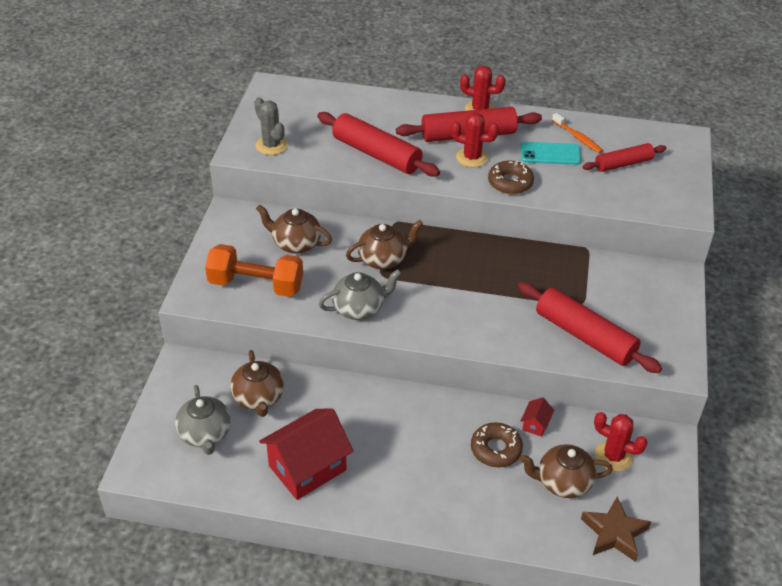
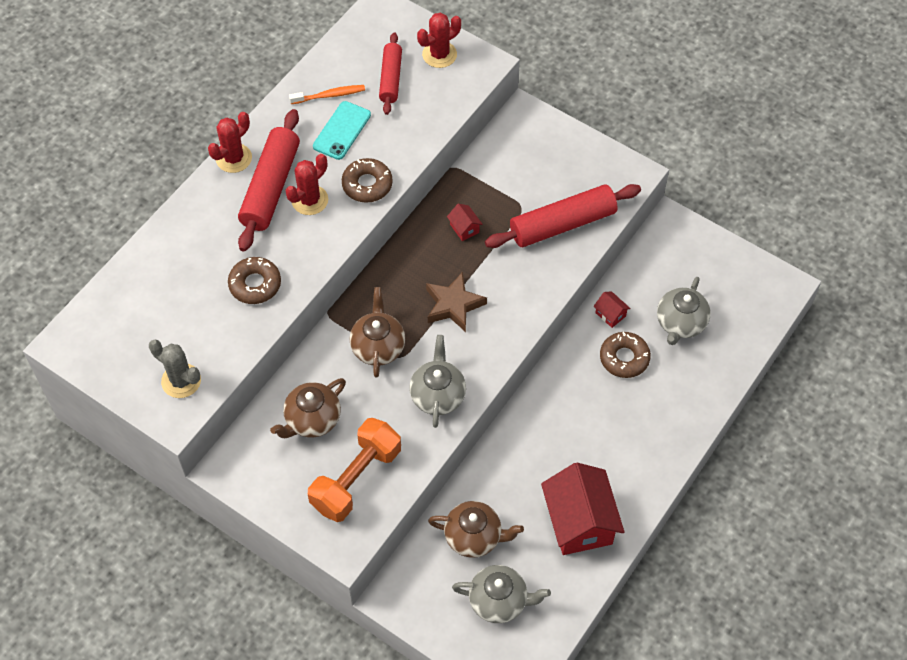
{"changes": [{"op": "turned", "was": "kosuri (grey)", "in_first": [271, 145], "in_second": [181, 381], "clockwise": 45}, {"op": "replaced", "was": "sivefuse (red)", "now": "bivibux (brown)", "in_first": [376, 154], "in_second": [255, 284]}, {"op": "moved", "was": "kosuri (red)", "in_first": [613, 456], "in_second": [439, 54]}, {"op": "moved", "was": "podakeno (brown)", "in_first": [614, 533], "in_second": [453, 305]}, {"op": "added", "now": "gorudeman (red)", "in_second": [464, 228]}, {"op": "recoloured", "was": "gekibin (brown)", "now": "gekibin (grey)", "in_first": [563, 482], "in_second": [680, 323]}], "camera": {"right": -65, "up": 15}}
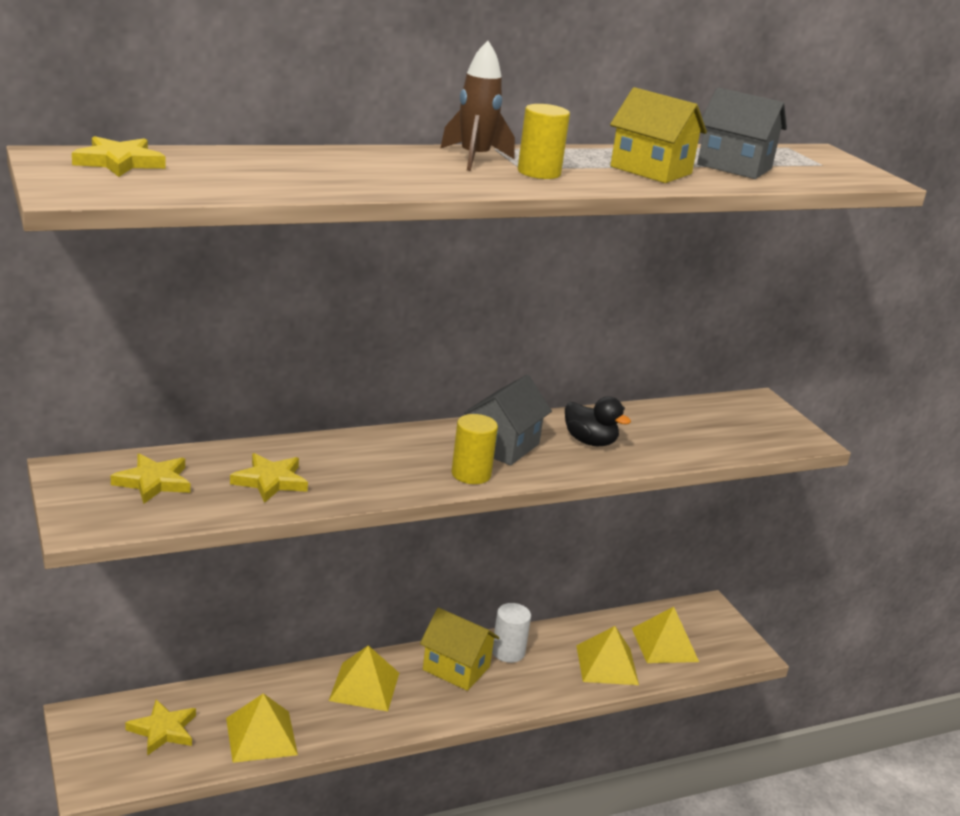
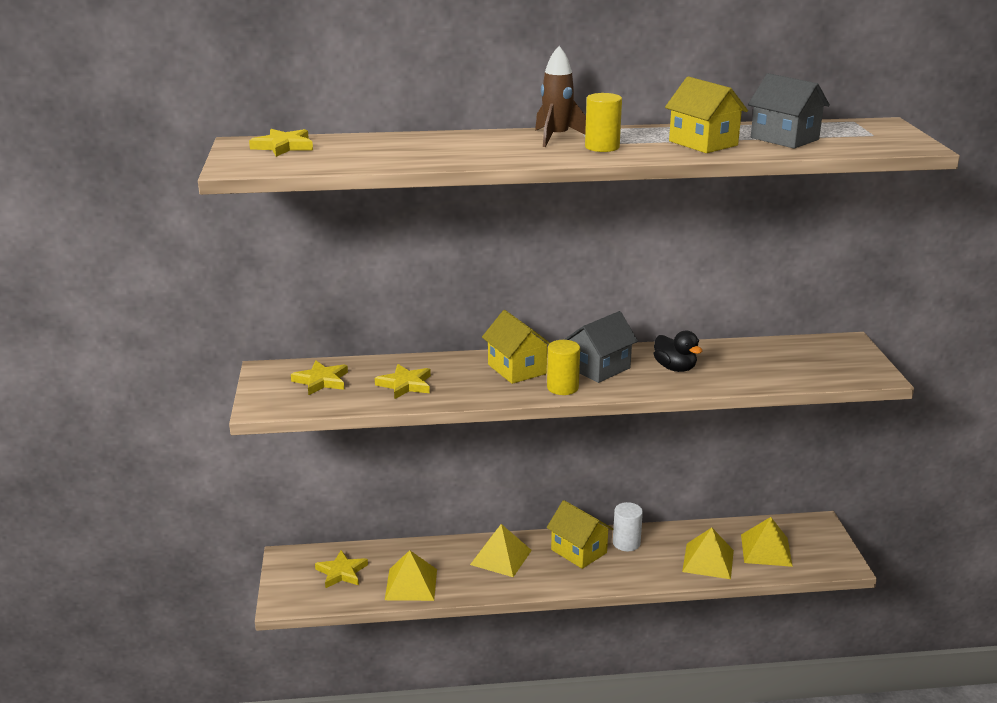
{"changes": [{"op": "added", "now": "gorudeman (yellow)", "in_second": [517, 369]}], "camera": {"right": 20, "up": 0}}
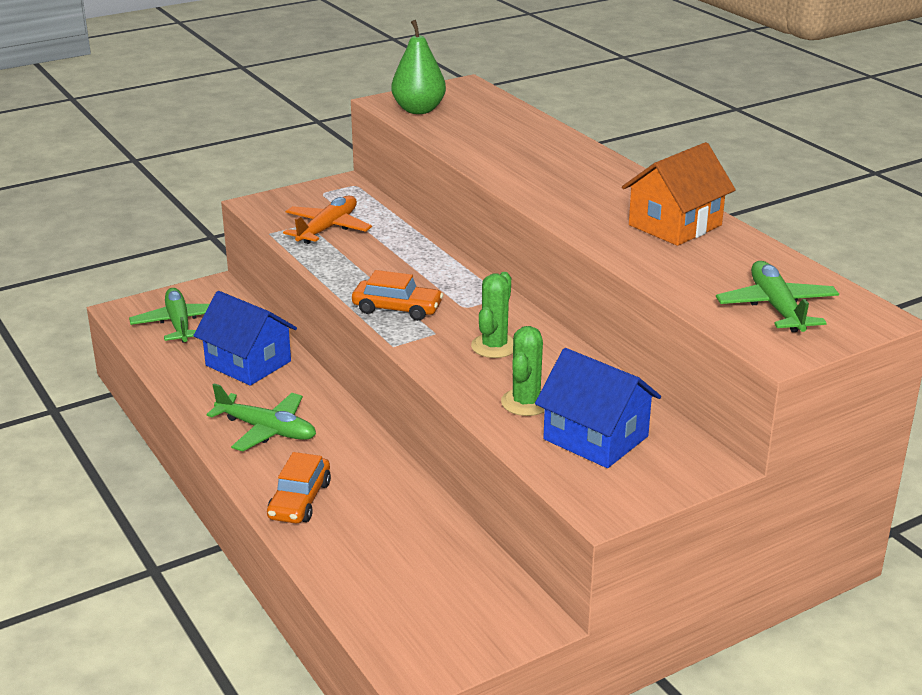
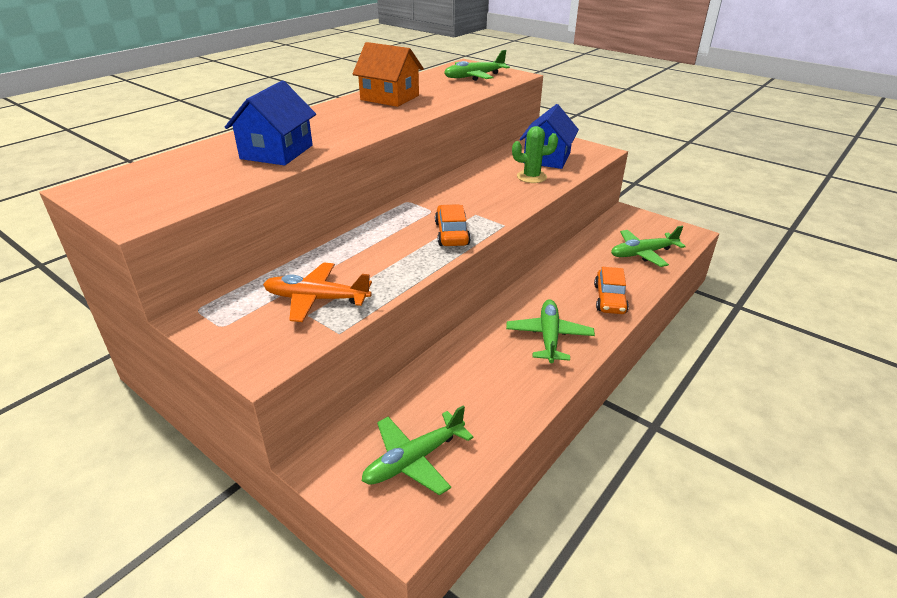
{"changes": [{"op": "moved", "was": "gorudeman (blue)", "in_first": [248, 363], "in_second": [277, 152]}, {"op": "turned", "was": "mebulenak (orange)", "in_first": [299, 500], "in_second": [609, 299], "clockwise": 105}, {"op": "added", "now": "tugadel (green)", "in_second": [643, 253]}, {"op": "removed", "was": "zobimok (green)", "in_first": [419, 110]}, {"op": "removed", "was": "kosuri (green)", "in_first": [494, 346]}], "camera": {"right": -110, "up": 5}}
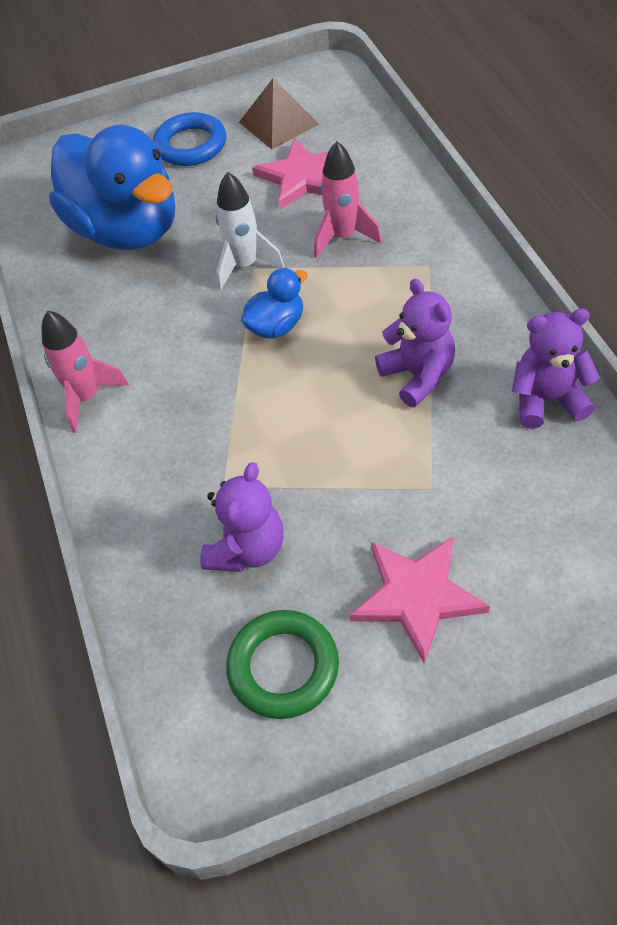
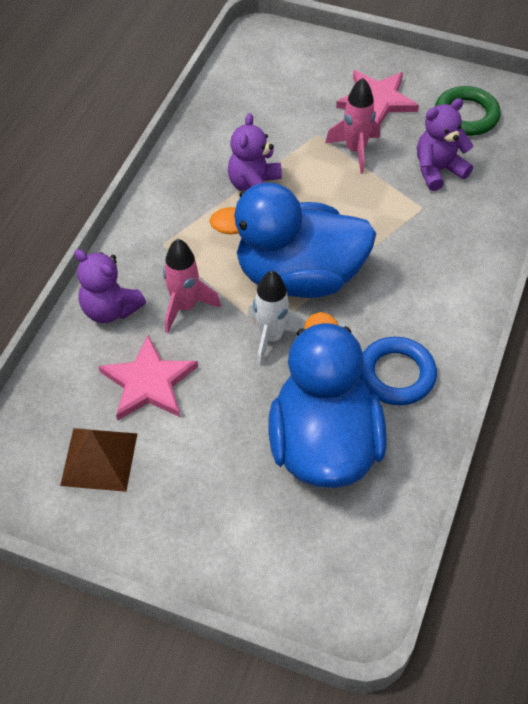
{"changes": [{"op": "moved", "was": "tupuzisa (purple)", "in_first": [547, 400], "in_second": [110, 309]}, {"op": "resized", "was": "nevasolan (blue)", "in_first": [276, 326], "in_second": [298, 276], "ratio": 2.31}, {"op": "moved", "was": "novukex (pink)", "in_first": [87, 397], "in_second": [355, 150]}, {"op": "moved", "was": "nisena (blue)", "in_first": [190, 145], "in_second": [396, 375]}], "camera": {"right": -145, "up": 0}}
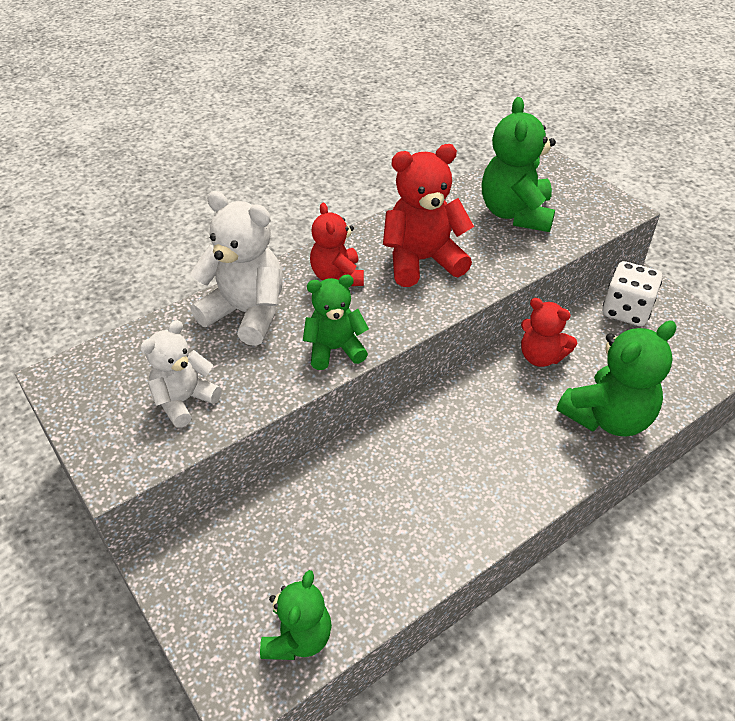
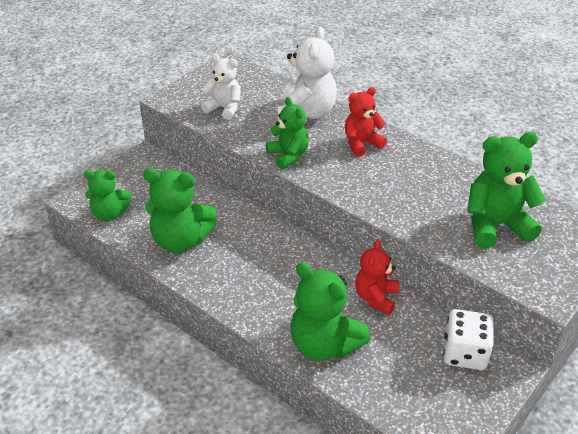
{"changes": [{"op": "added", "now": "tupuzisa (green)", "in_second": [181, 240]}, {"op": "removed", "was": "tupuzisa (red)", "in_first": [422, 261]}], "camera": {"right": 75, "up": -5}}
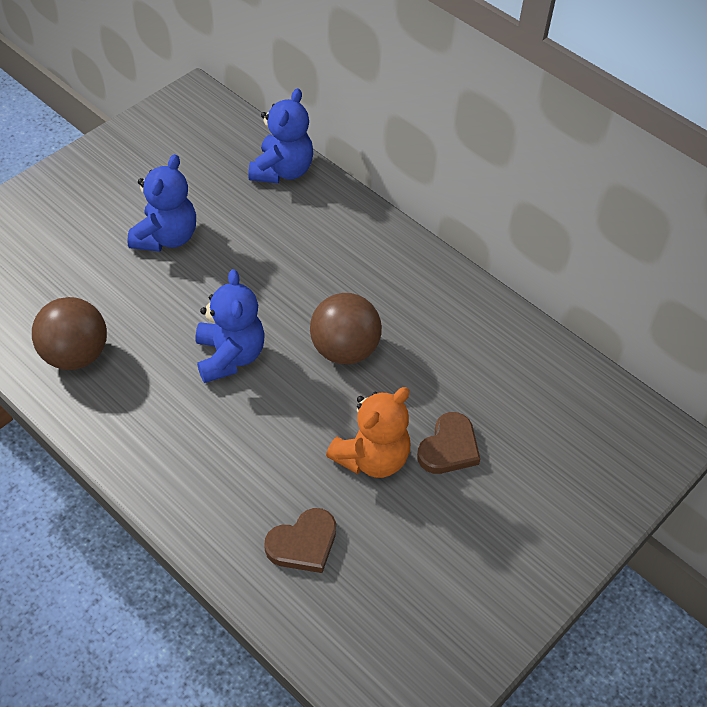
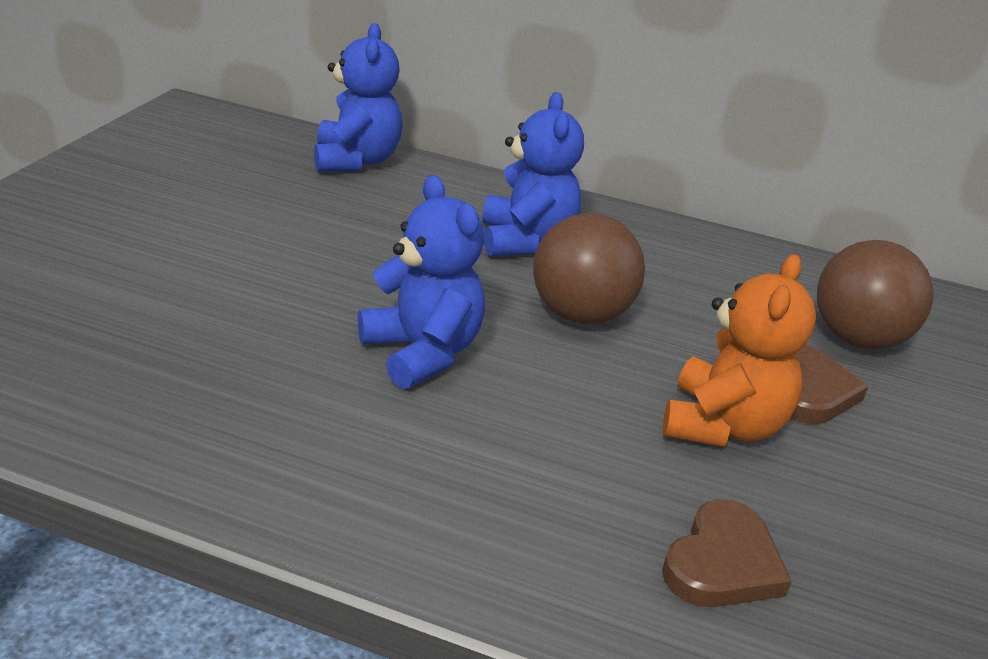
{"changes": [{"op": "moved", "was": "tupuzisa (blue)", "in_first": [166, 237], "in_second": [525, 241]}, {"op": "moved", "was": "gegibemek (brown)", "in_first": [75, 355], "in_second": [857, 339]}], "camera": {"right": -25, "up": -20}}
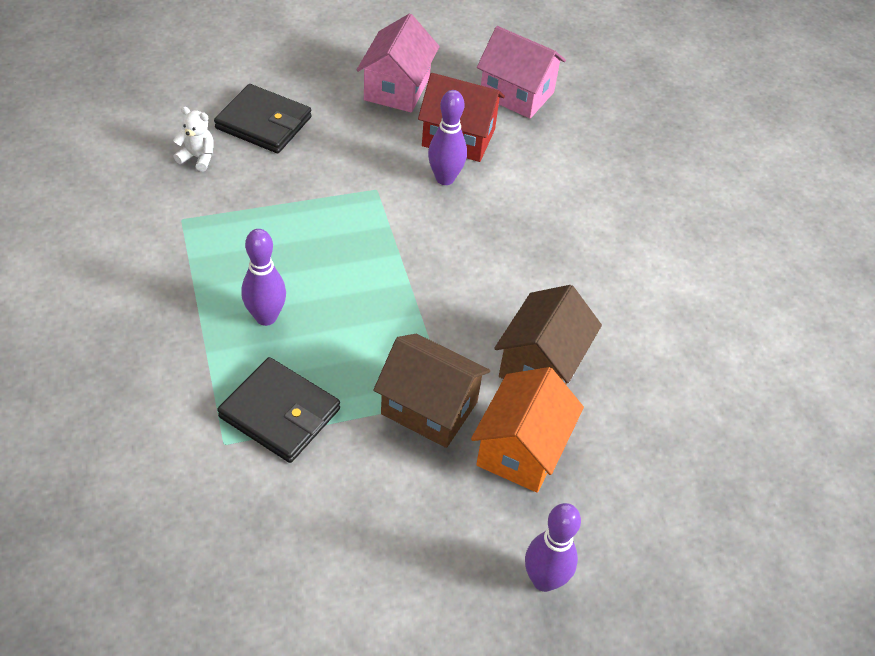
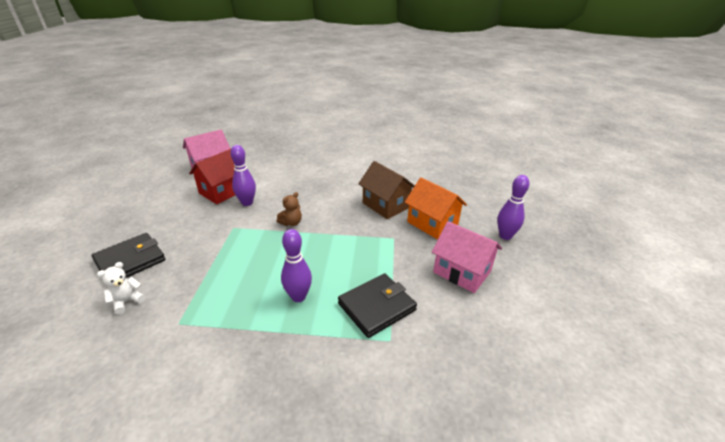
{"changes": [{"op": "added", "now": "tupuzisa (brown)", "in_second": [291, 223]}, {"op": "moved", "was": "gorudeman (pink)", "in_first": [397, 88], "in_second": [462, 272]}, {"op": "removed", "was": "gorudeman (brown)", "in_first": [429, 408]}], "camera": {"right": -65, "up": -15}}
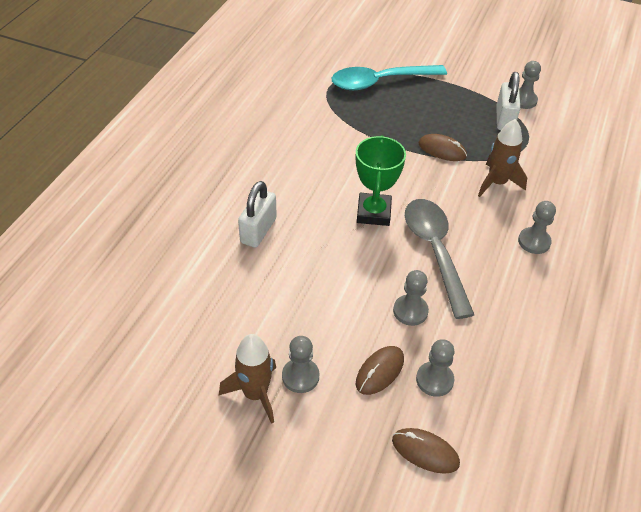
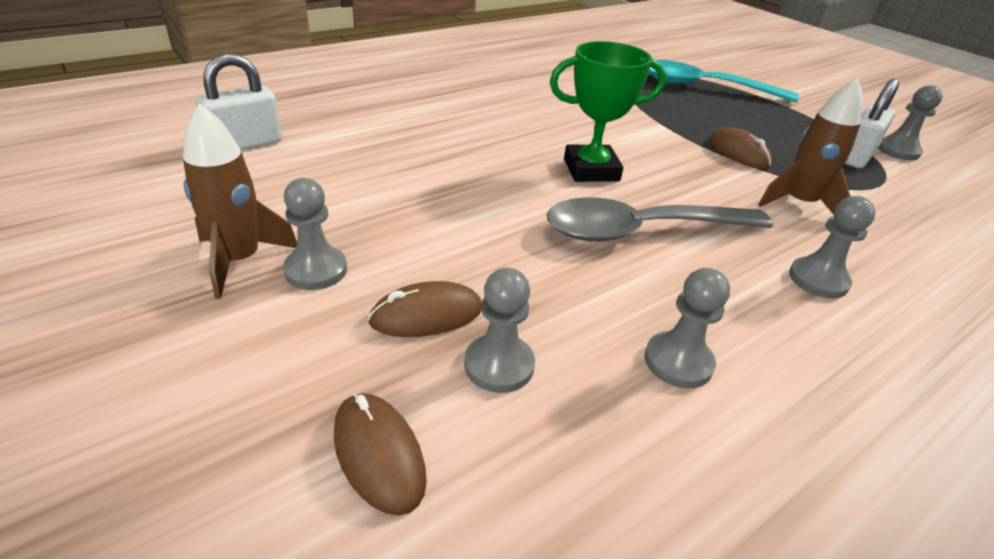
{"changes": [{"op": "moved", "was": "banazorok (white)", "in_first": [258, 230], "in_second": [246, 144]}, {"op": "turned", "was": "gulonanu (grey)", "in_first": [434, 252], "in_second": [642, 231], "clockwise": -120}, {"op": "turned", "was": "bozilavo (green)", "in_first": [373, 213], "in_second": [591, 170], "clockwise": 45}, {"op": "moved", "was": "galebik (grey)", "in_first": [410, 311], "in_second": [678, 362]}], "camera": {"right": 30, "up": -10}}
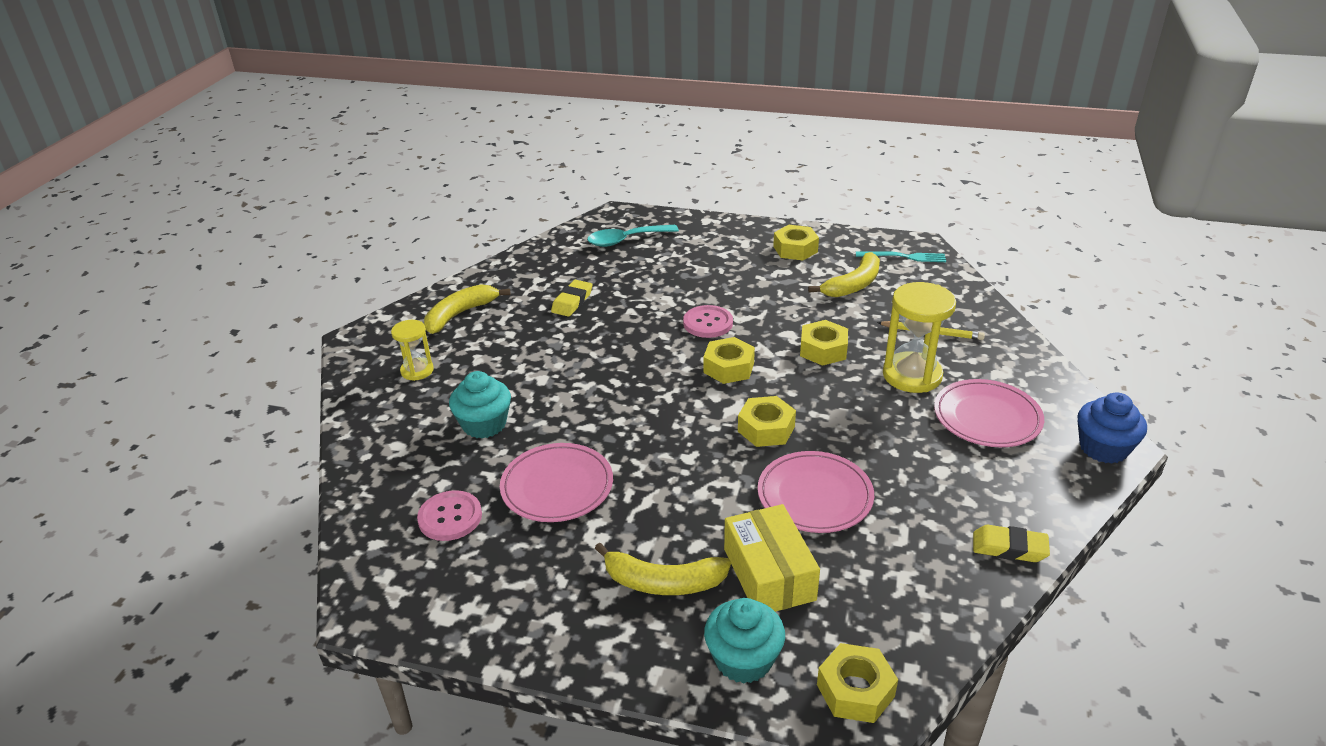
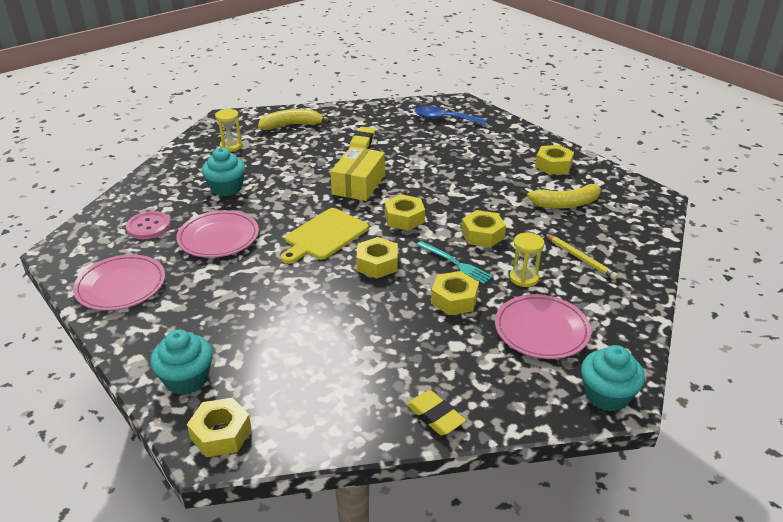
{"changes": [{"op": "moved", "was": "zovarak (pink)", "in_first": [815, 496], "in_second": [121, 286]}, {"op": "added", "now": "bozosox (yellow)", "in_second": [324, 236]}, {"op": "moved", "was": "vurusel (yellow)", "in_first": [769, 574], "in_second": [358, 184]}, {"op": "turned", "was": "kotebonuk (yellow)", "in_first": [572, 302], "in_second": [362, 142], "clockwise": -45}, {"op": "recoloured", "was": "gulonanu (turquoise)", "now": "gulonanu (blue)", "in_first": [626, 240], "in_second": [444, 119]}, {"op": "moved", "was": "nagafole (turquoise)", "in_first": [904, 257], "in_second": [455, 263]}, {"op": "added", "now": "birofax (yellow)", "in_second": [454, 299]}, {"op": "resized", "was": "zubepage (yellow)", "in_first": [912, 375], "in_second": [524, 278], "ratio": 0.57}, {"op": "recoloured", "was": "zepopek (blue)", "now": "zepopek (turquoise)", "in_first": [1103, 448], "in_second": [607, 395]}, {"op": "removed", "was": "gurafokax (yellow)", "in_first": [663, 582]}, {"op": "removed", "was": "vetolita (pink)", "in_first": [708, 323]}], "camera": {"right": 35, "up": 0}}
